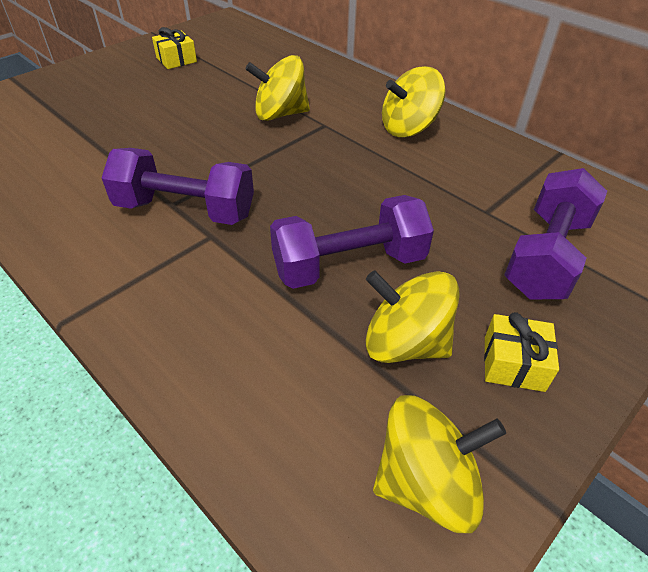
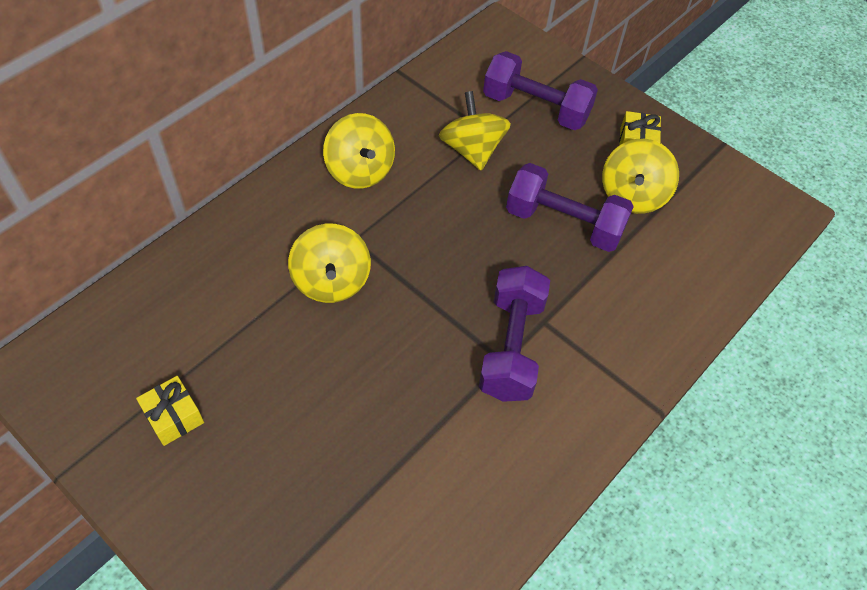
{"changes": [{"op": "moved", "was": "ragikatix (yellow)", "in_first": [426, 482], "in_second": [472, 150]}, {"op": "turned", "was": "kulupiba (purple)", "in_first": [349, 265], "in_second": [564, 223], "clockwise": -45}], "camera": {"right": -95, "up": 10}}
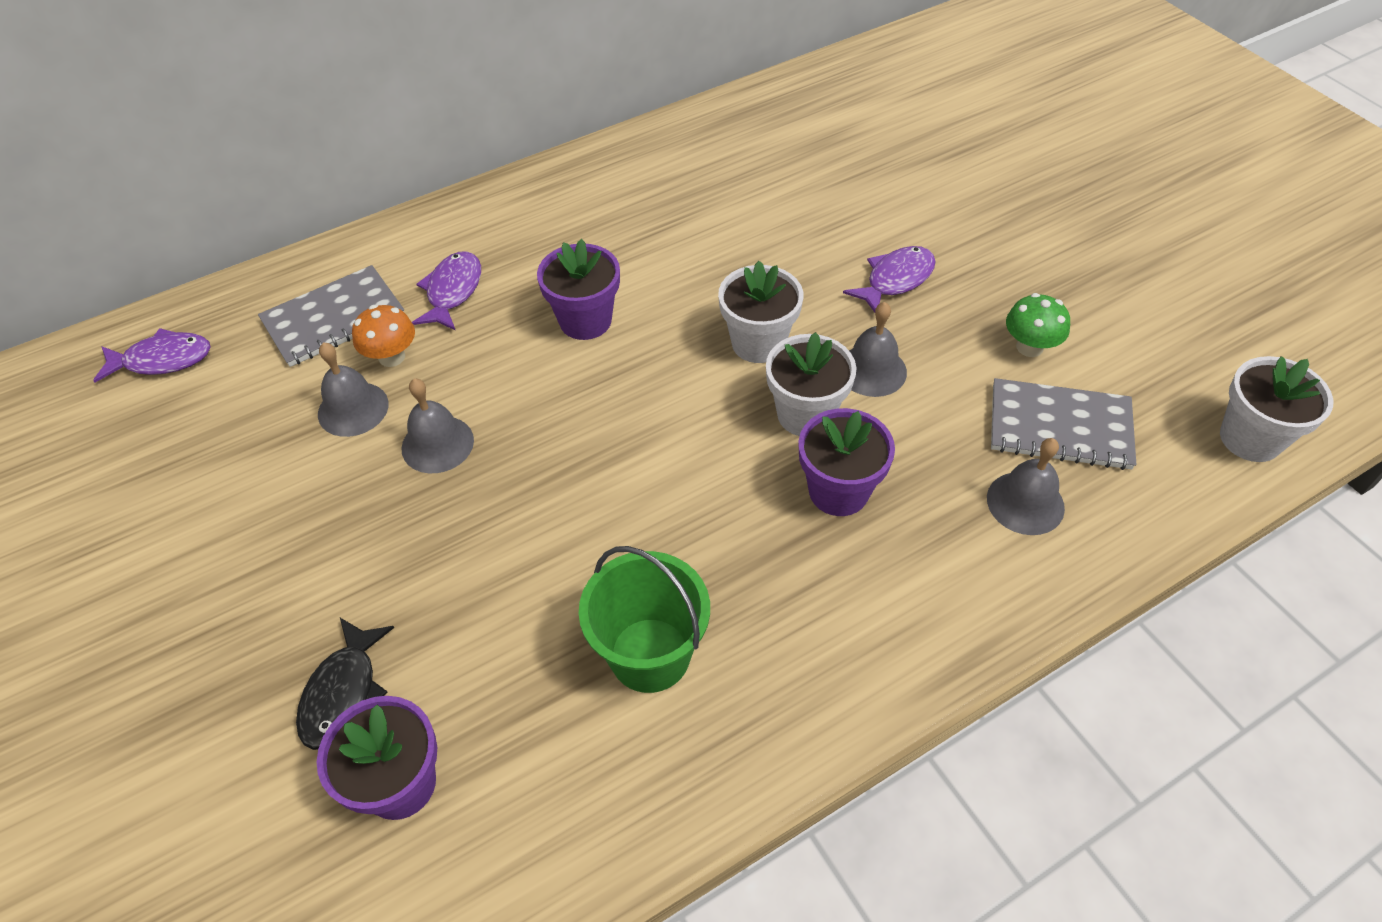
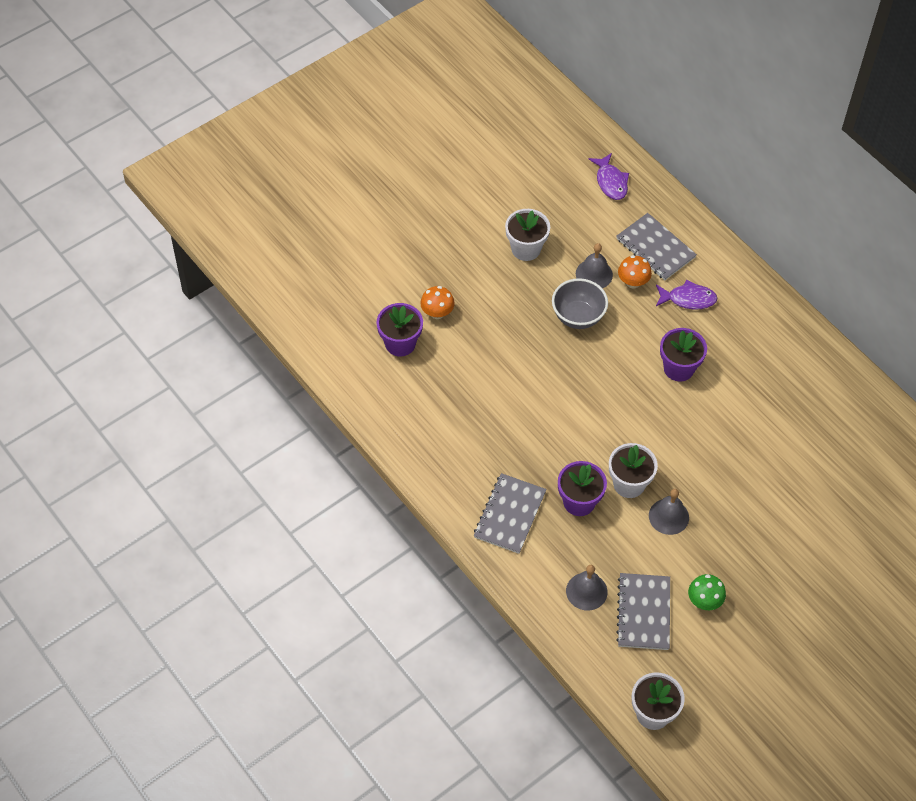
{"changes": [{"op": "replaced", "was": "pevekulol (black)", "now": "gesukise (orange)", "in_first": [343, 693], "in_second": [437, 313]}, {"op": "added", "now": "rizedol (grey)", "in_second": [510, 515]}, {"op": "moved", "was": "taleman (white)", "in_first": [758, 343], "in_second": [526, 249]}, {"op": "replaced", "was": "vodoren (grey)", "now": "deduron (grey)", "in_first": [437, 444], "in_second": [578, 316]}, {"op": "removed", "was": "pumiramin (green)", "in_first": [650, 655]}, {"op": "removed", "was": "pevekulol (purple)", "in_first": [895, 280]}], "camera": {"right": 80, "up": 5}}
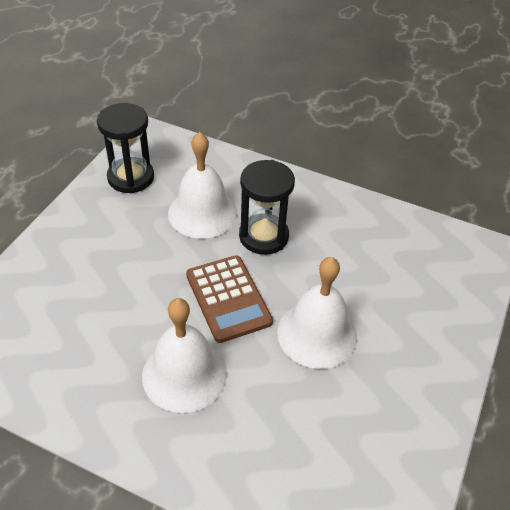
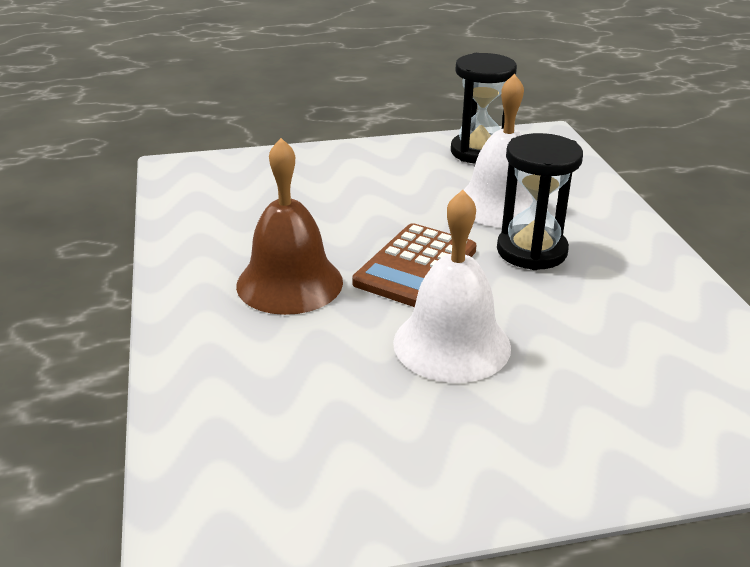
{"changes": [{"op": "recoloured", "was": "vodoren (white)", "now": "vodoren (brown)", "in_first": [184, 374], "in_second": [289, 283]}], "camera": {"right": 55, "up": -15}}
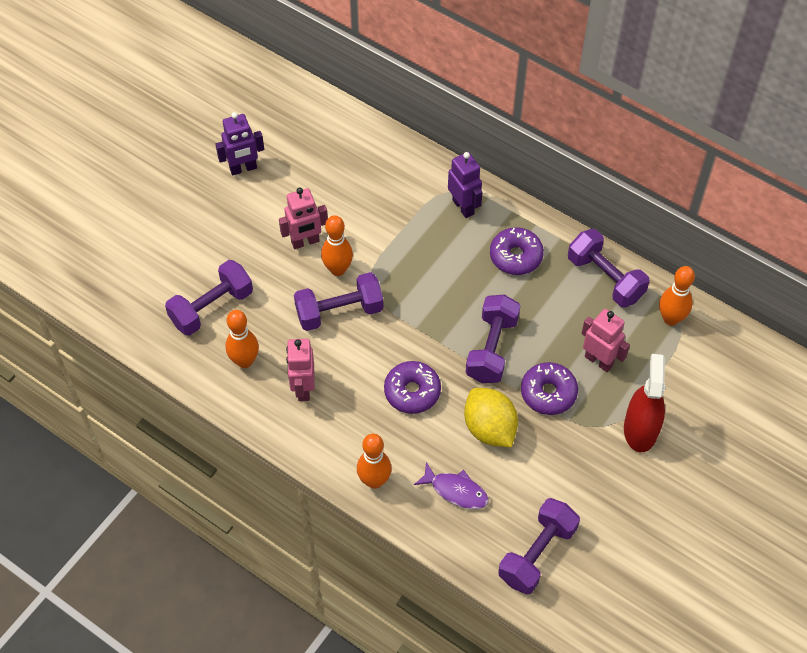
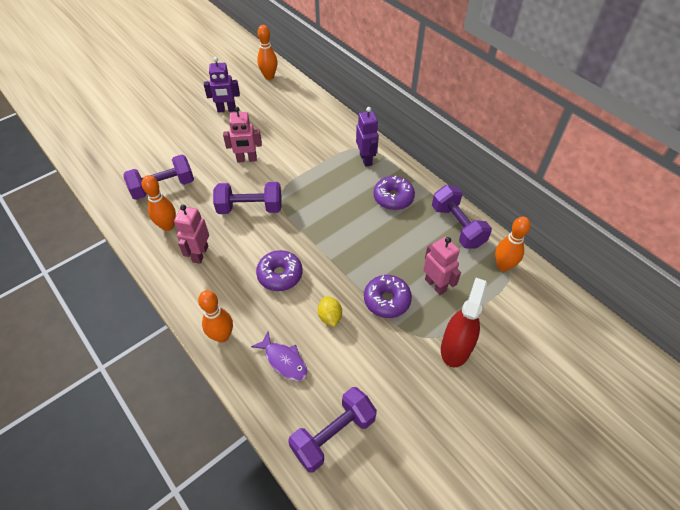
{"changes": [{"op": "moved", "was": "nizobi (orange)", "in_first": [338, 269], "in_second": [269, 76]}, {"op": "resized", "was": "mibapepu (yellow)", "in_first": [489, 428], "in_second": [330, 317], "ratio": 0.57}, {"op": "removed", "was": "kulupiba (purple)", "in_first": [492, 349]}], "camera": {"right": 15, "up": -5}}
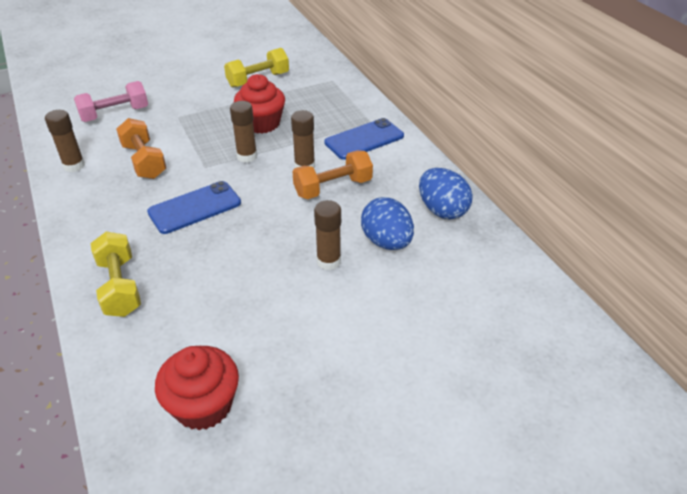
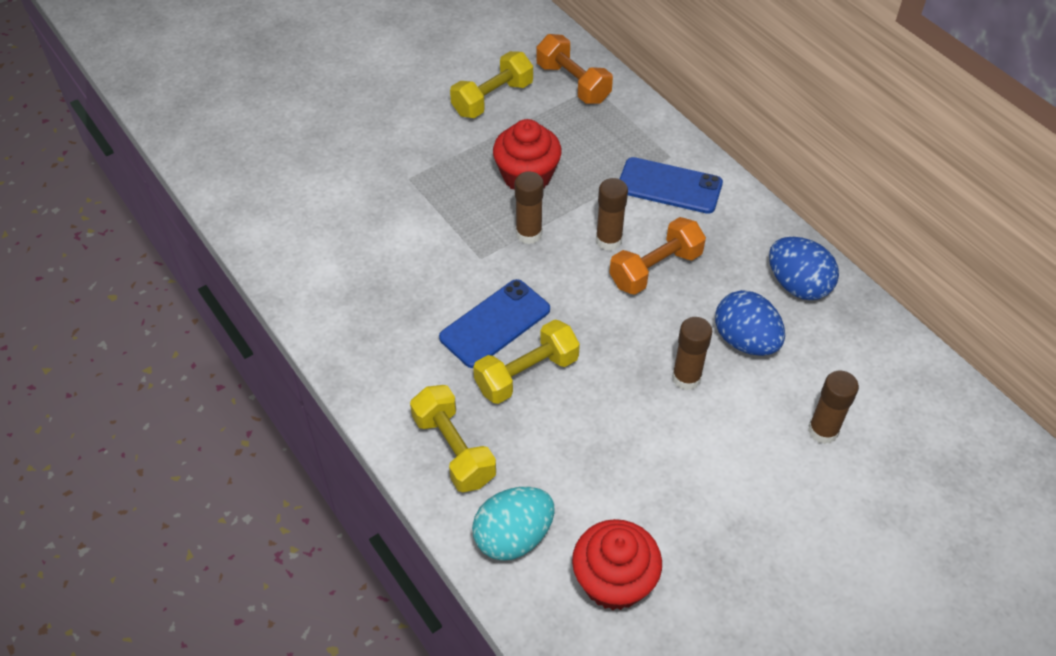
{"changes": [{"op": "added", "now": "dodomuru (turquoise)", "in_second": [513, 537]}, {"op": "added", "now": "kulupiba (yellow)", "in_second": [527, 374]}, {"op": "moved", "was": "kulupiba (orange)", "in_first": [144, 161], "in_second": [573, 83]}, {"op": "turned", "was": "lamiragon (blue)", "in_first": [364, 139], "in_second": [669, 186], "clockwise": 60}, {"op": "moved", "was": "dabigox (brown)", "in_first": [74, 166], "in_second": [823, 431]}, {"op": "removed", "was": "kulupiba (pink)", "in_first": [115, 114]}], "camera": {"right": -10, "up": 10}}
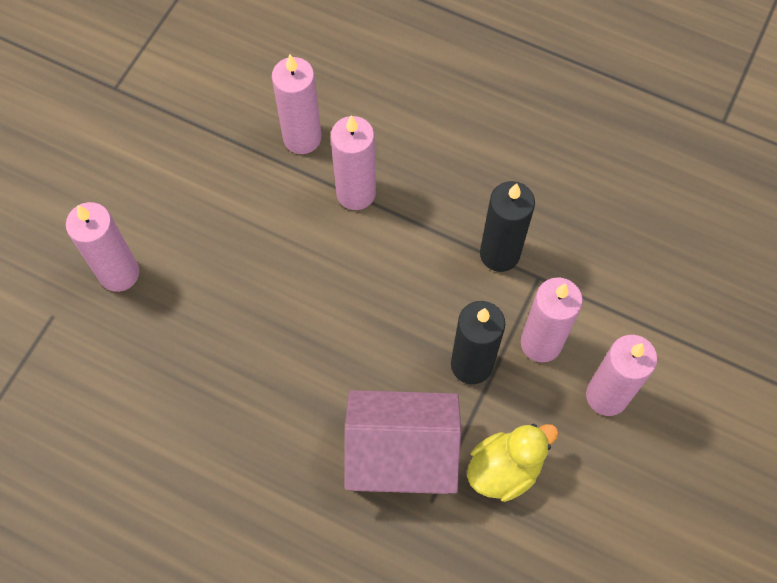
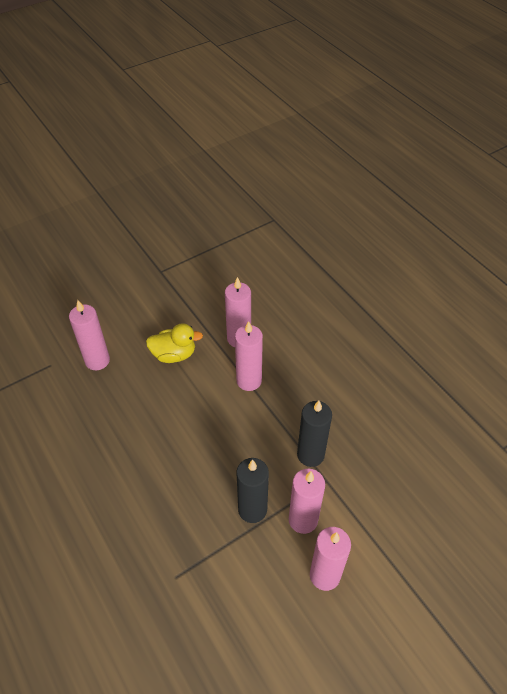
{"changes": [{"op": "moved", "was": "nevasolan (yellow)", "in_first": [505, 469], "in_second": [174, 354]}, {"op": "removed", "was": "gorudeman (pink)", "in_first": [401, 454]}], "camera": {"right": 30, "up": -15}}
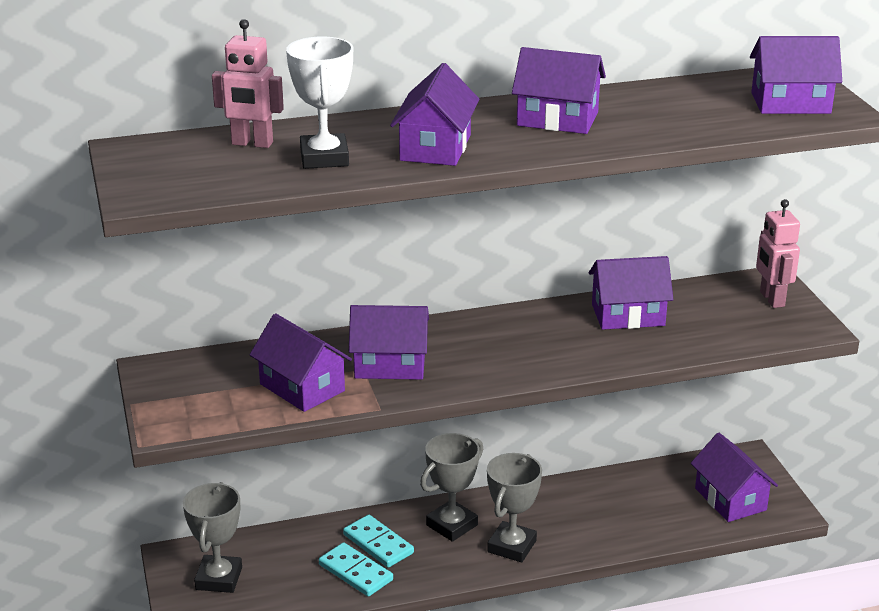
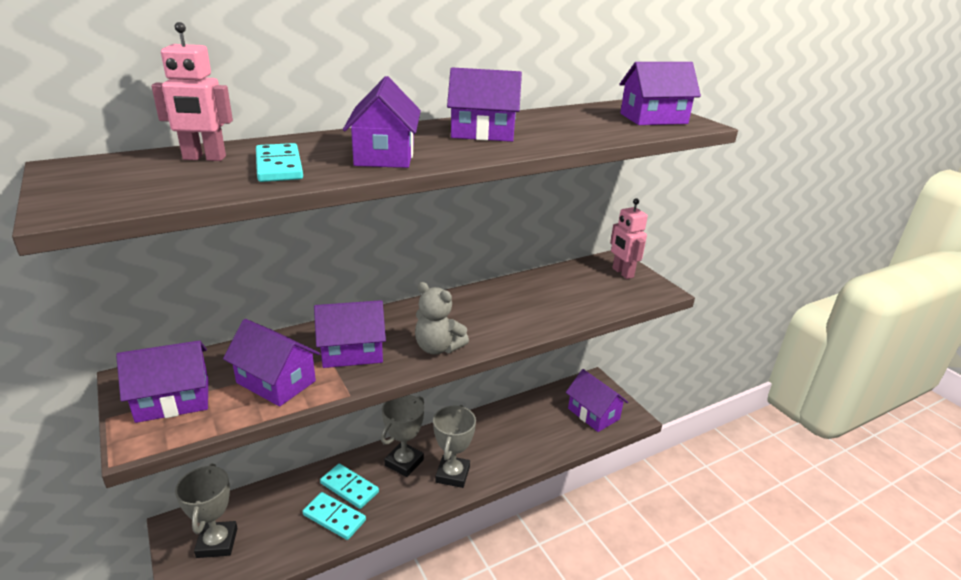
{"changes": [{"op": "moved", "was": "gorudeman (purple)", "in_first": [628, 315], "in_second": [173, 400]}, {"op": "replaced", "was": "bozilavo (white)", "now": "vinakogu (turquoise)", "in_first": [324, 158], "in_second": [279, 166]}, {"op": "added", "now": "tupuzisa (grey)", "in_second": [438, 348]}], "camera": {"right": -15, "up": 0}}
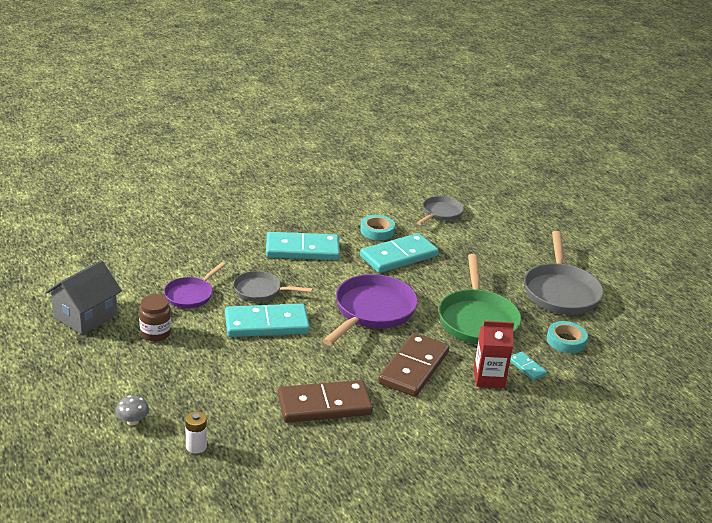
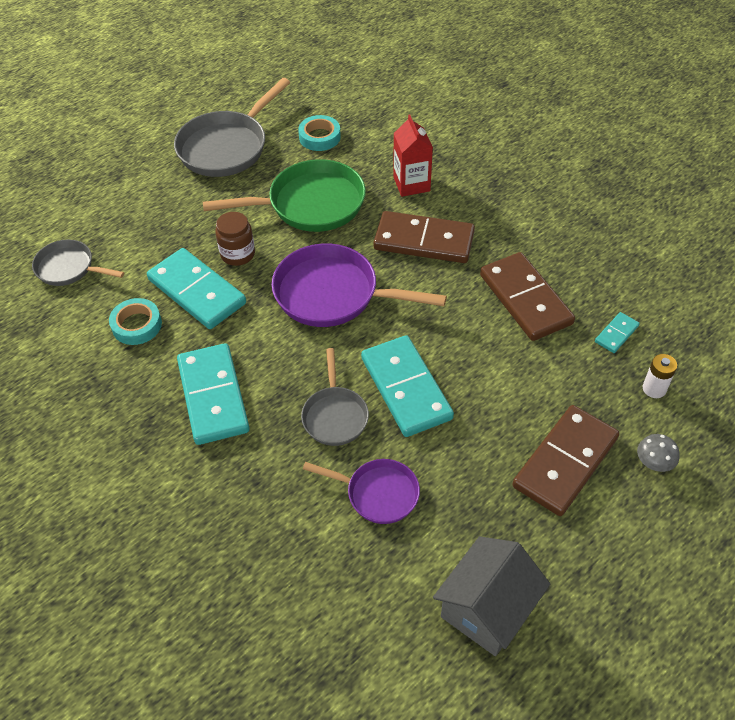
{"changes": [{"op": "turned", "was": "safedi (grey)", "in_first": [560, 292], "in_second": [226, 147], "clockwise": 135}, {"op": "moved", "was": "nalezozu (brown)", "in_first": [155, 333], "in_second": [237, 254]}, {"op": "turned", "was": "gorudeman (grey)", "in_first": [85, 316], "in_second": [487, 609], "clockwise": -75}, {"op": "added", "now": "vinakogu (brown)", "in_second": [565, 462]}, {"op": "moved", "was": "vinakogu (turquoise)", "in_first": [527, 367], "in_second": [616, 334]}], "camera": {"right": -100, "up": 20}}
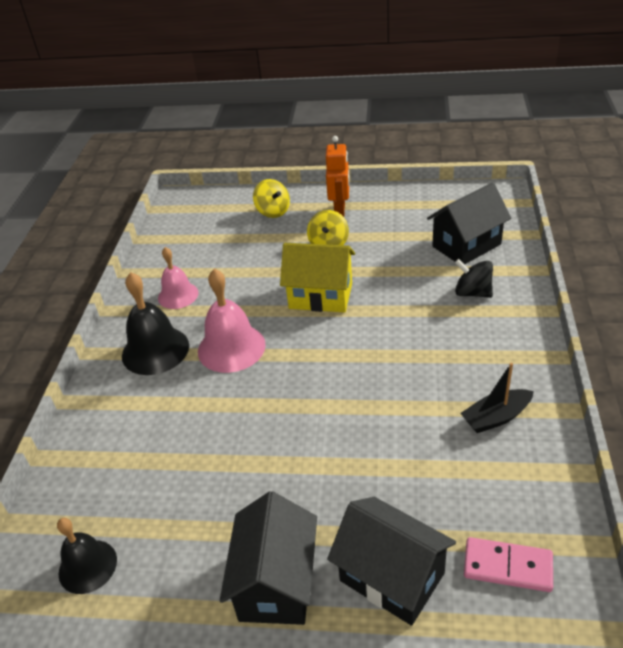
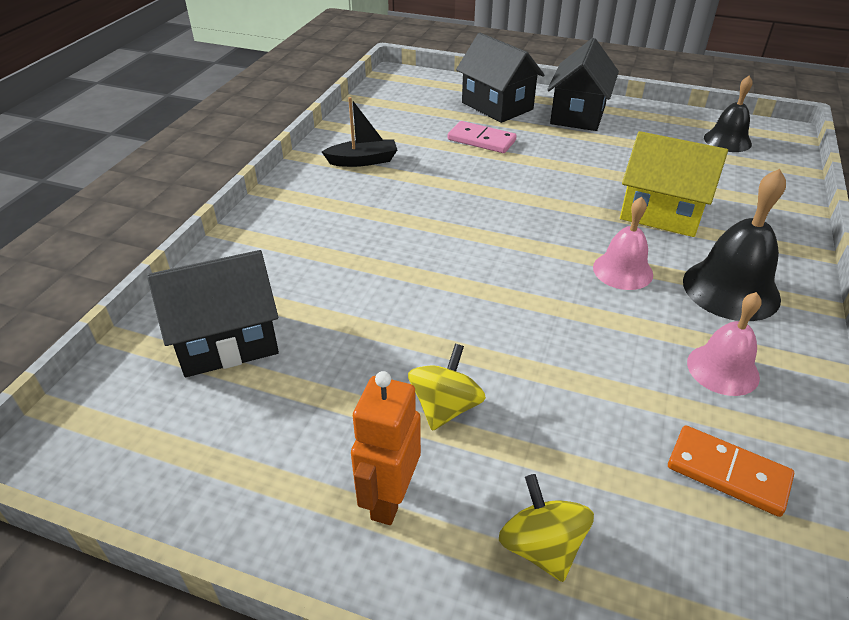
{"changes": [{"op": "moved", "was": "vinakogu (pink)", "in_first": [507, 567], "in_second": [481, 140]}, {"op": "resized", "was": "vodoren (pink)", "in_first": [231, 347], "in_second": [622, 270], "ratio": 0.65}, {"op": "moved", "was": "gorudeman (yellow)", "in_first": [320, 296], "in_second": [661, 213]}, {"op": "added", "now": "vinakogu (orange)", "in_second": [727, 473]}, {"op": "removed", "was": "ragikatix (black)", "in_first": [472, 293]}], "camera": {"right": -170, "up": 0}}
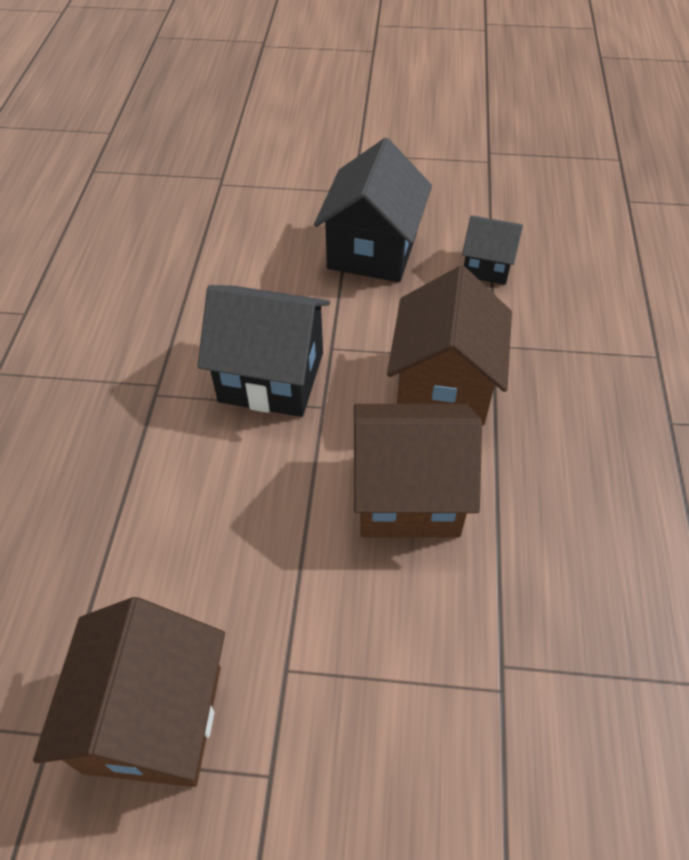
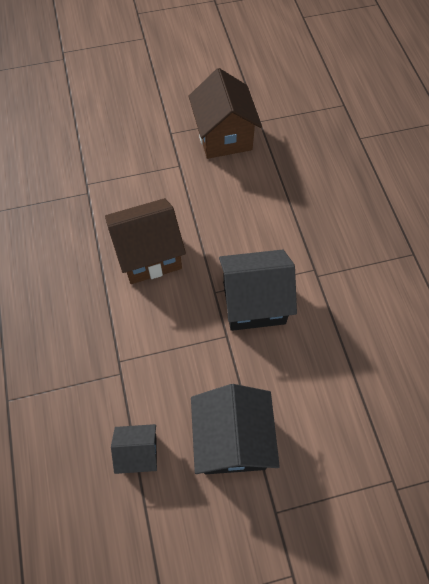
{"changes": [{"op": "removed", "was": "gorudeman (brown)", "in_first": [444, 385]}], "camera": {"right": 160, "up": 10}}
